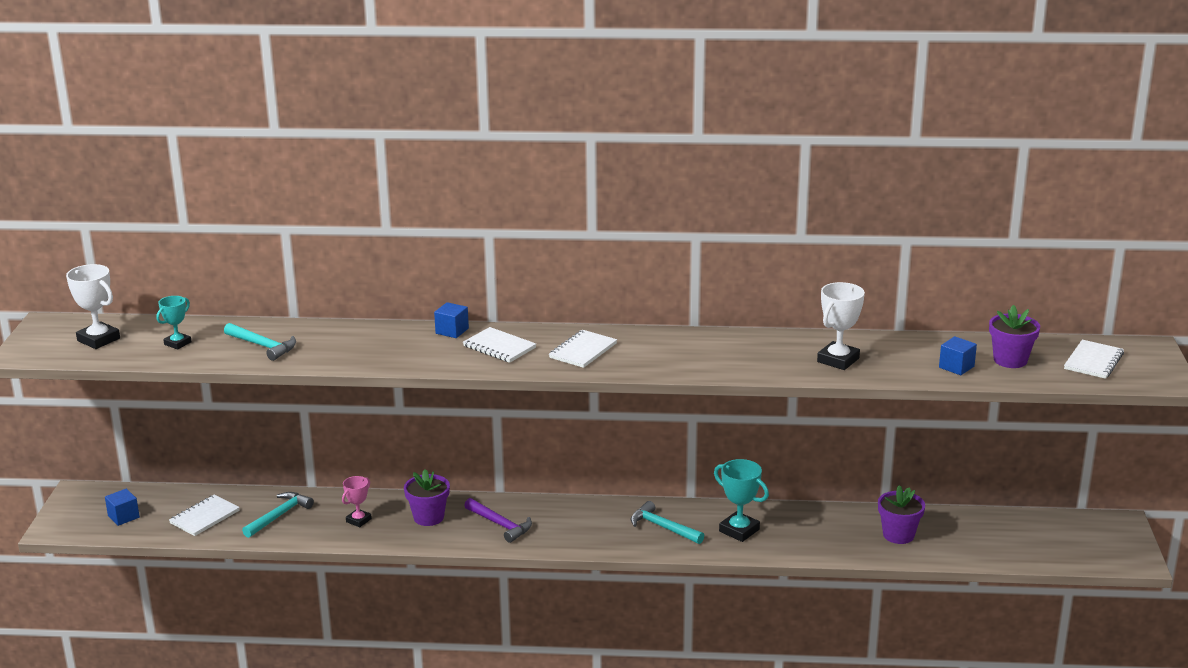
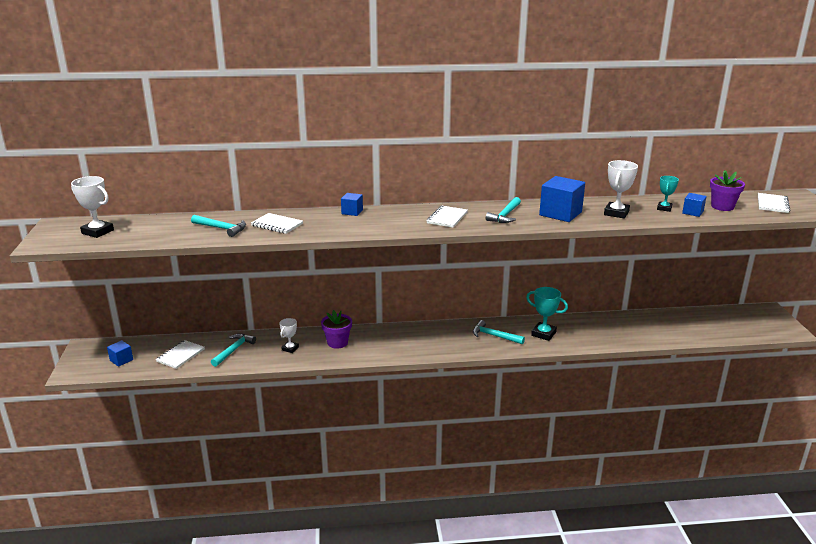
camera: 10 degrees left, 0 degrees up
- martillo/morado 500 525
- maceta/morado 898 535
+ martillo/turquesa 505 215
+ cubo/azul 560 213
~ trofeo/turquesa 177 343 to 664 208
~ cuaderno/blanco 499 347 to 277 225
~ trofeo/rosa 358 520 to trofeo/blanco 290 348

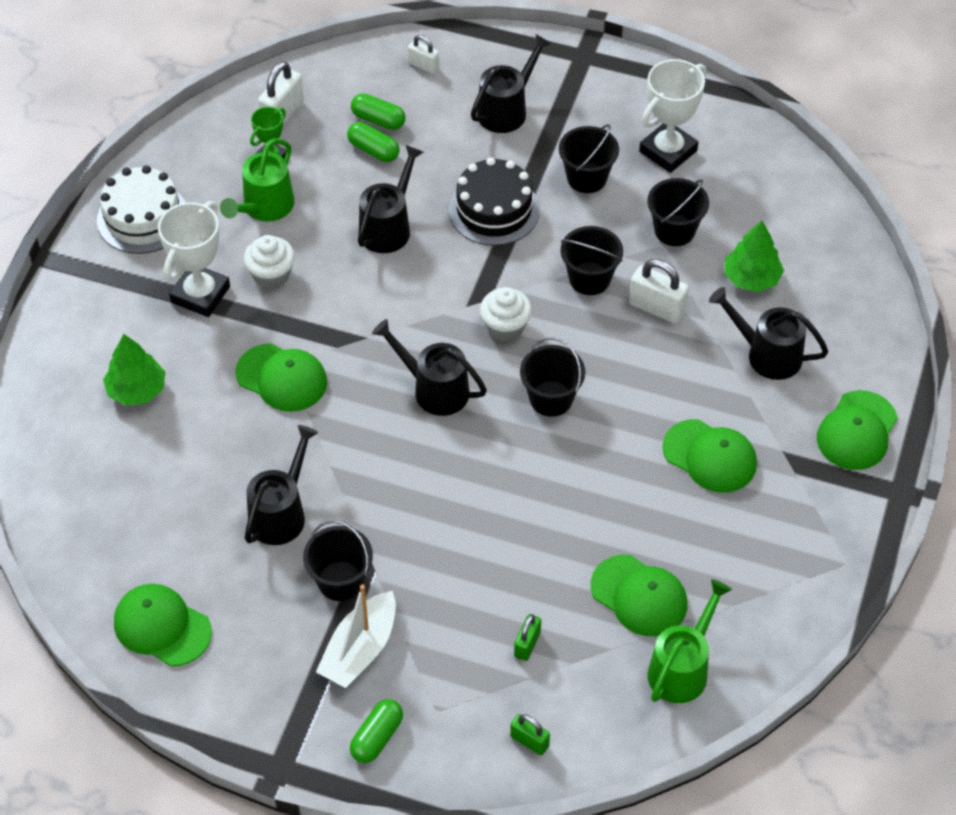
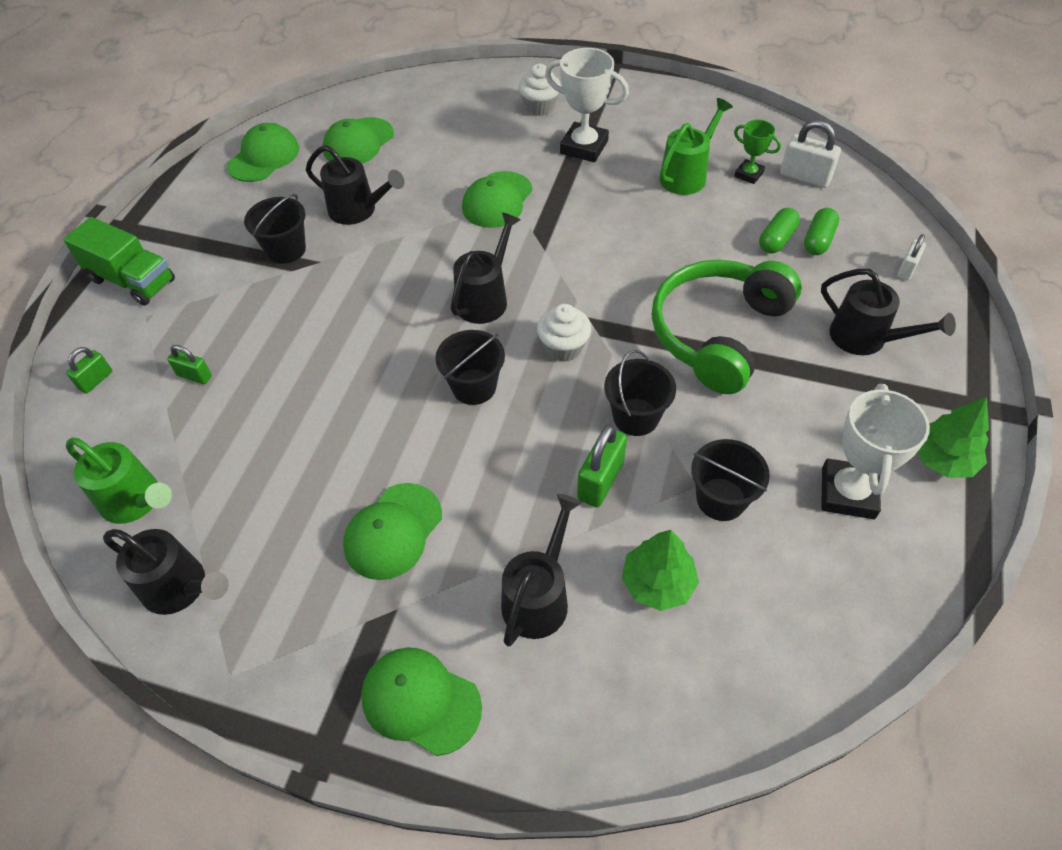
camera: 90 degrees right, 0 degrees up
- tarta/blanco 143 218
- barco/blanco 360 650
- balde/negro 586 178
~ árbol/verde 137 390 to 942 459
~ magdalena/blanco 271 275 to 540 107
~ regadera/negro 388 227 to 181 588
~ gorra/verde 639 596 to 358 142
~ cápsula/verde 377 737 to camión/verde 132 280
~ tarta/negro 494 210 to auriculares/verde 718 333
~ candado/blanco 657 308 to candado/verde 600 480
~ regadera/verde 264 208 = 687 175 105 degrees clockwise
~ trofeo/blanco 668 151 = 848 493 60 degrees clockwise

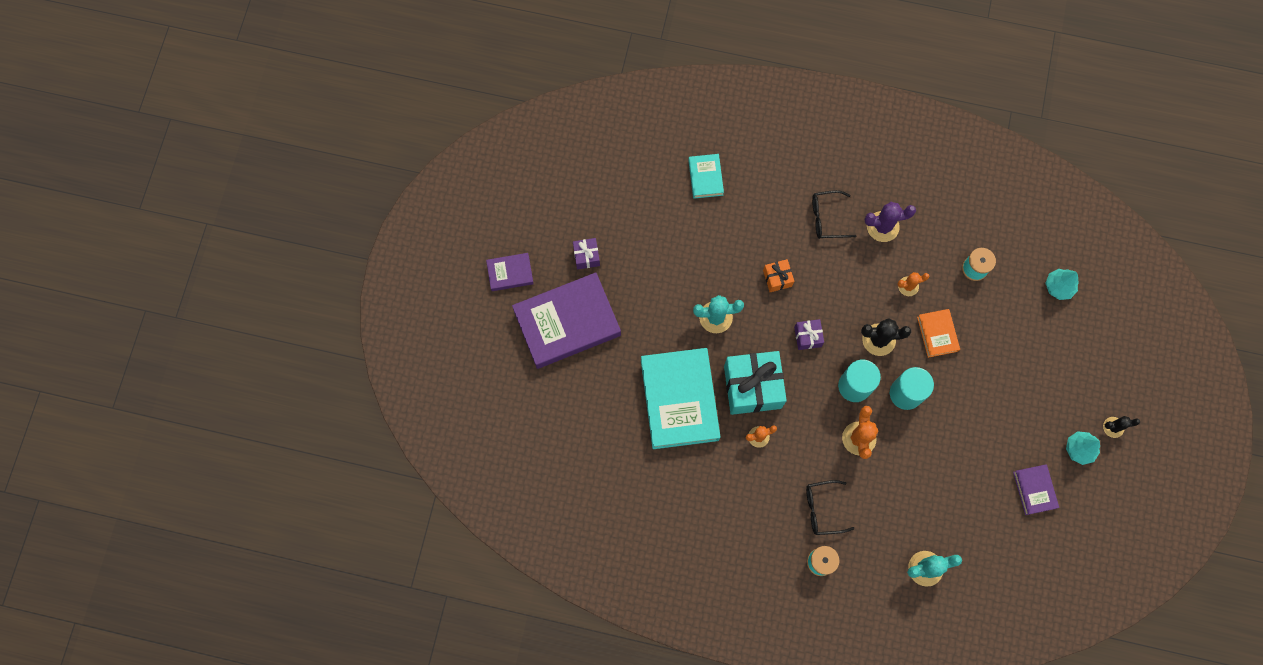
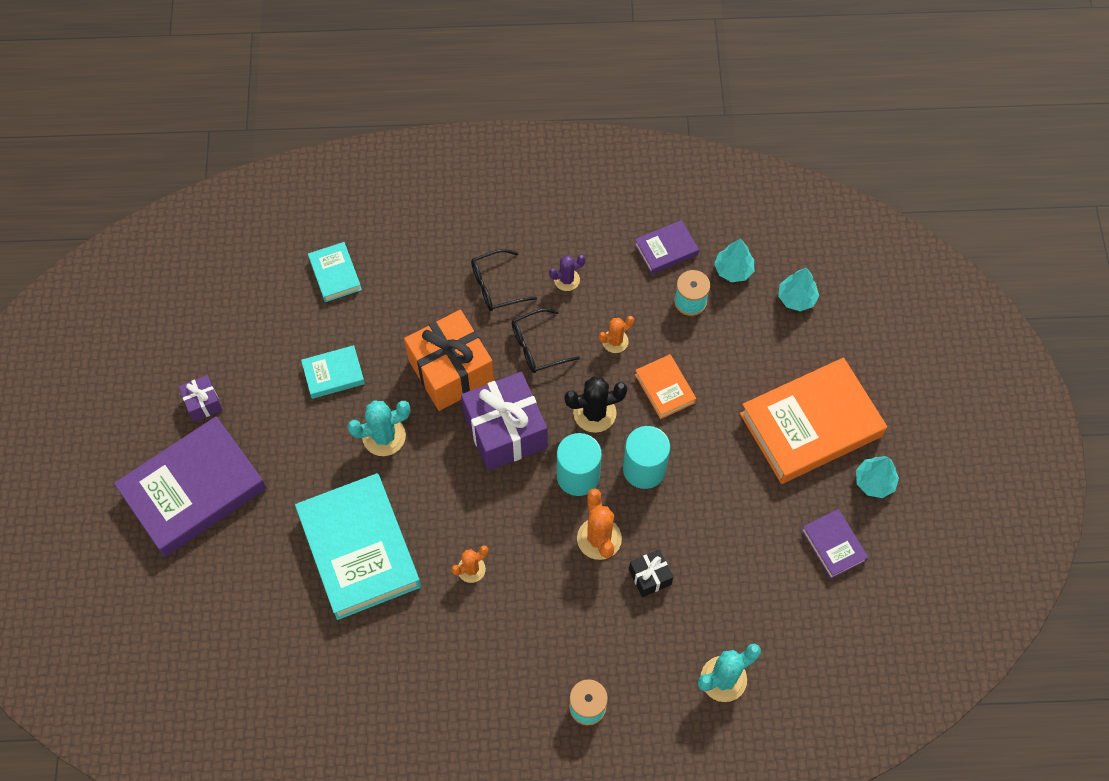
camera: 15 degrees left, 10 degrees down
- regalo/turquesa 752 387
- cactus/negro 1113 427
+ libro/turquesa 333 374
+ regalo/negro 650 577
+ árbol/turquesa 733 270
+ libro/naranja 811 425
~ libro/morado 510 273 to 666 250
~ gafas/negro 822 509 to 537 347
~ regalo/naranja 777 278 = 451 371 x2.11
~ regalo/morado 807 337 = 505 431 x2.11
~ cactus/morado 882 226 = 566 280 x0.63

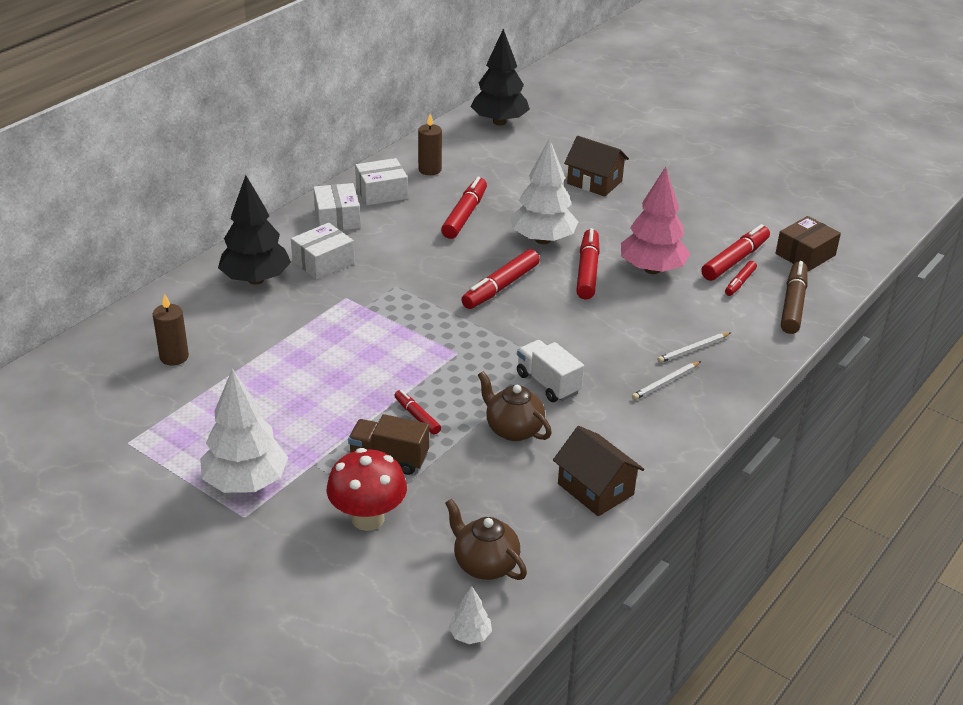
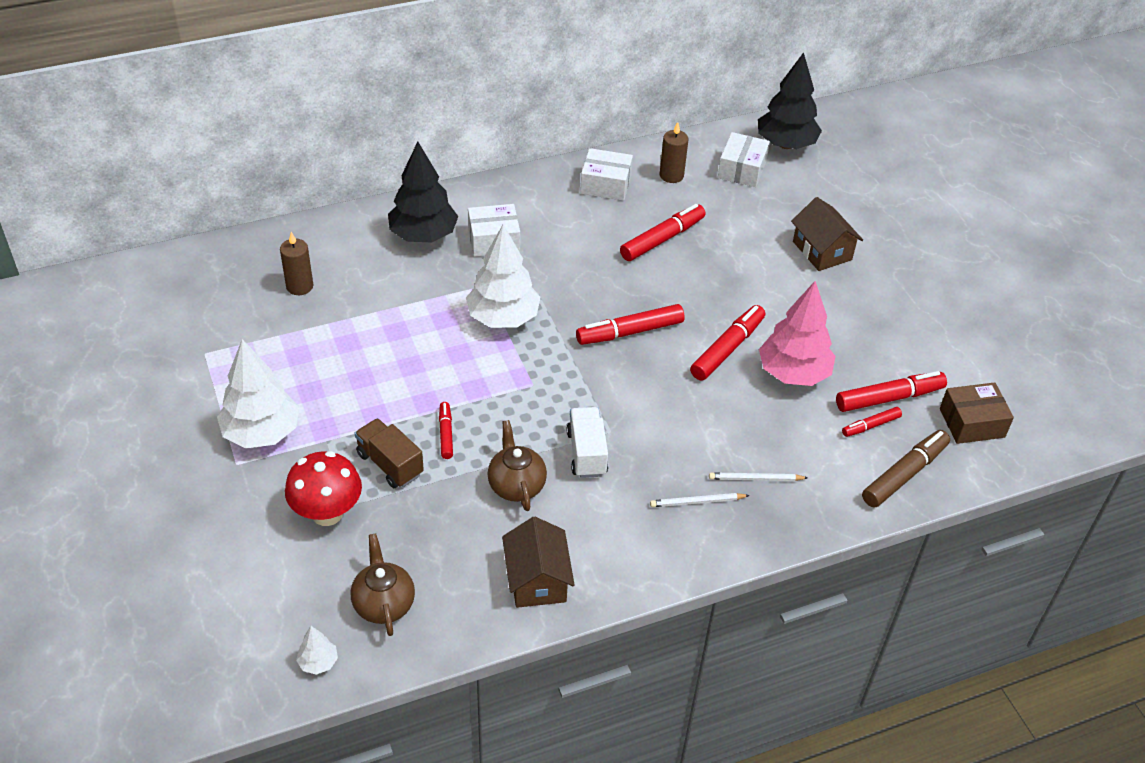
camera: 30 degrees right, 10 degrees up
~ caja/blanco 337 218 to 742 169
~ árbol/blanco 543 240 to 503 318

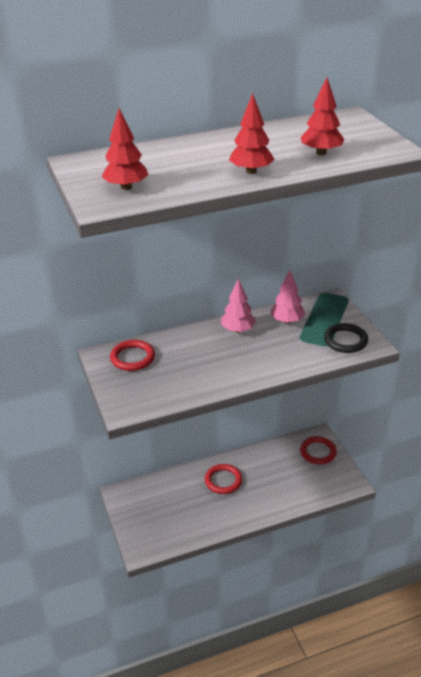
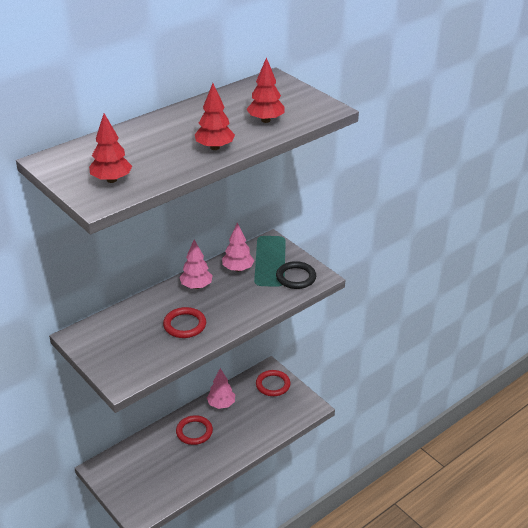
camera: 20 degrees left, 0 degrees up
+ árbol/rosa 221 404
~ anillo/rojo 132 358 to 184 325

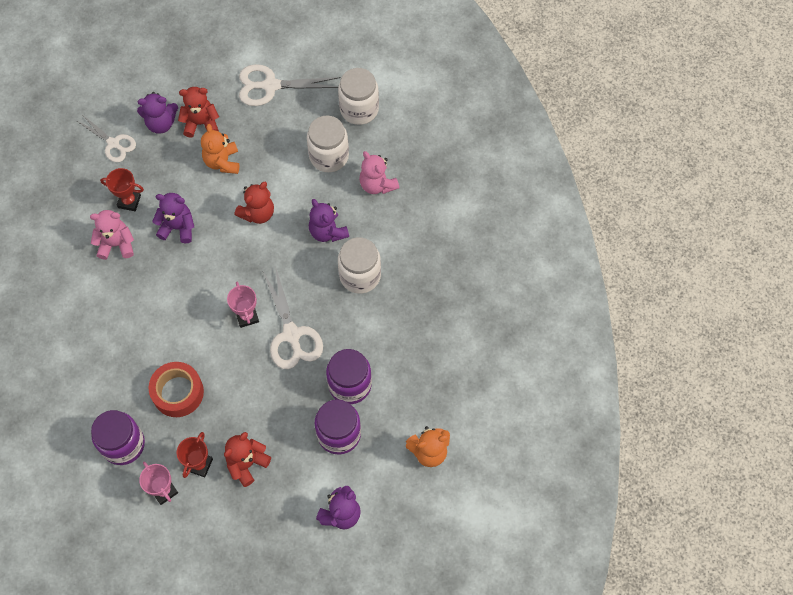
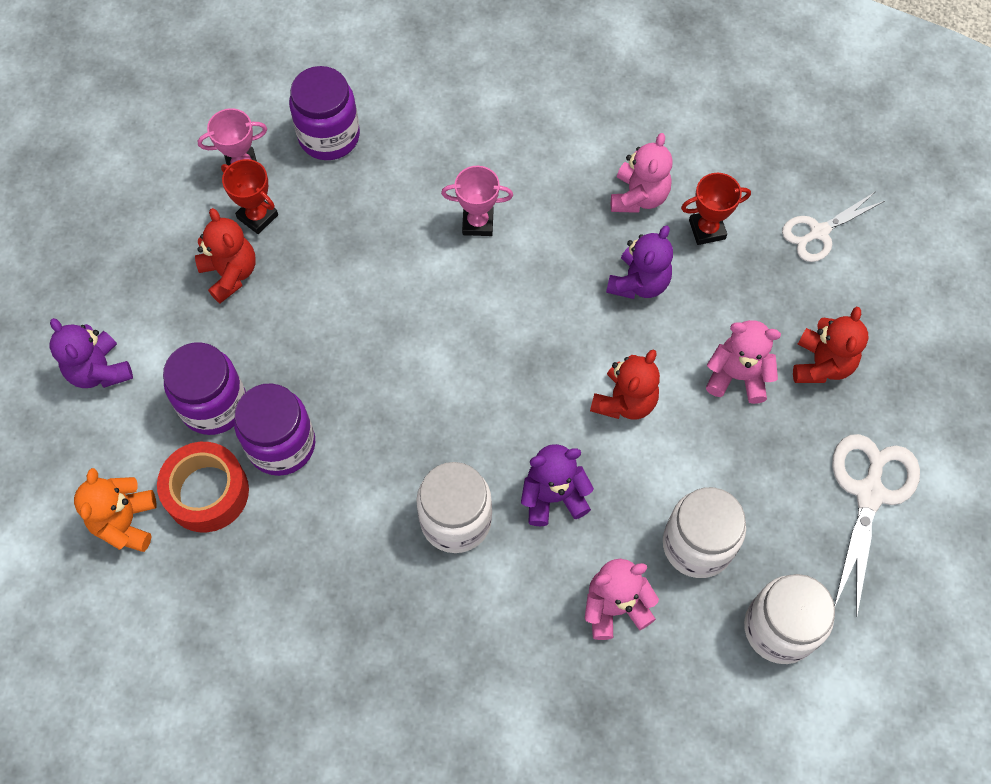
camera: 110 degrees right, 0 degrees up
- osito/morado 161 123
- tijeras/blanco 291 334
~ cinta adhesiva/rojo 178 392 to 207 492
~ trofeo/rosa 247 316 to 478 223
~ osito/naranja 222 162 to osito/rosa 737 376
~ trofeo/rojo 129 201 = 707 229 45 degrees clockwise
~ osito/rojo 257 213 = 624 401 120 degrees counterclockwise

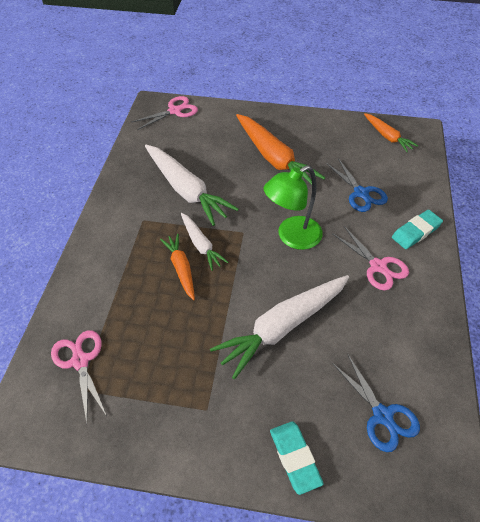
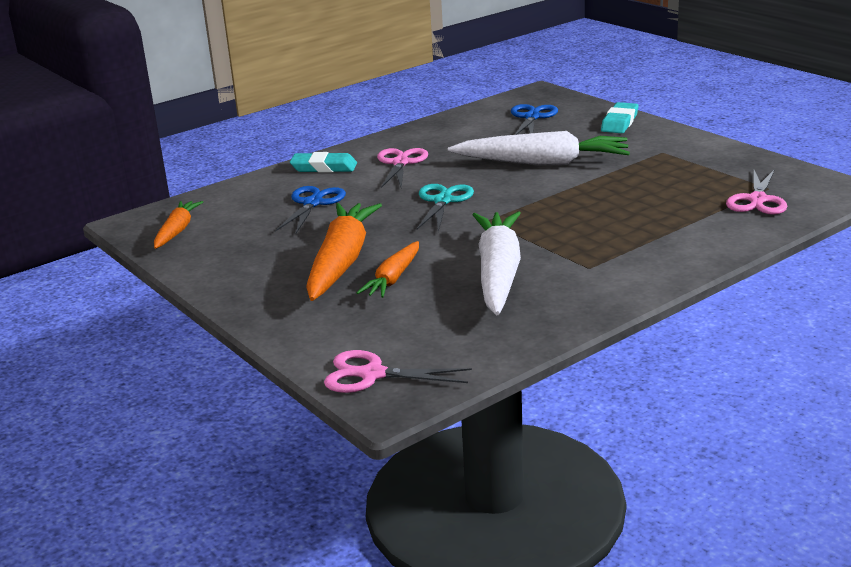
camera: 135 degrees left, 25 degrees down
- zanahoria/blanco 201 245
~ zanahoria/naranja 181 269 to 393 278
~ lámpara/verde 292 237 to tijeras/turquesa 442 201

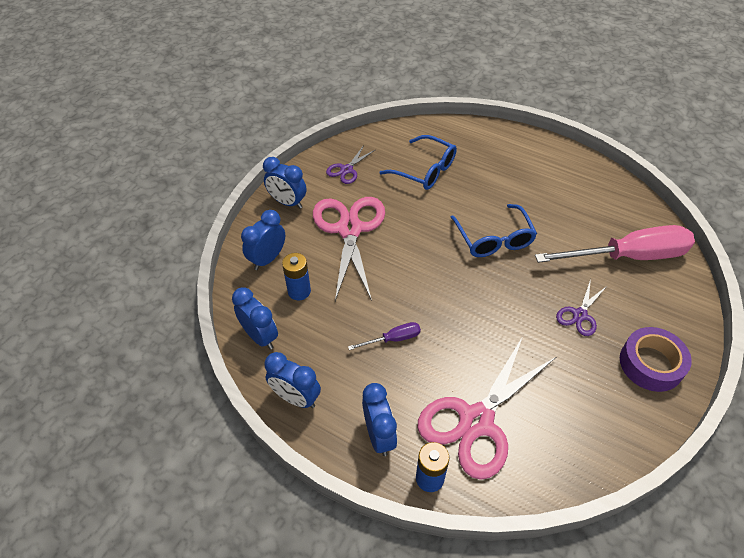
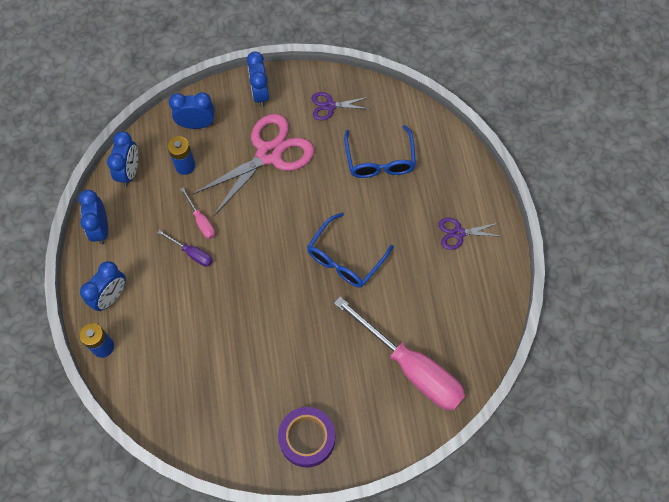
camera: 50 degrees right, 15 degrees up
- tijeras/rosa 476 421
+ destornillador/rosa 201 221
~ tijeras/morado 579 315 to 458 233

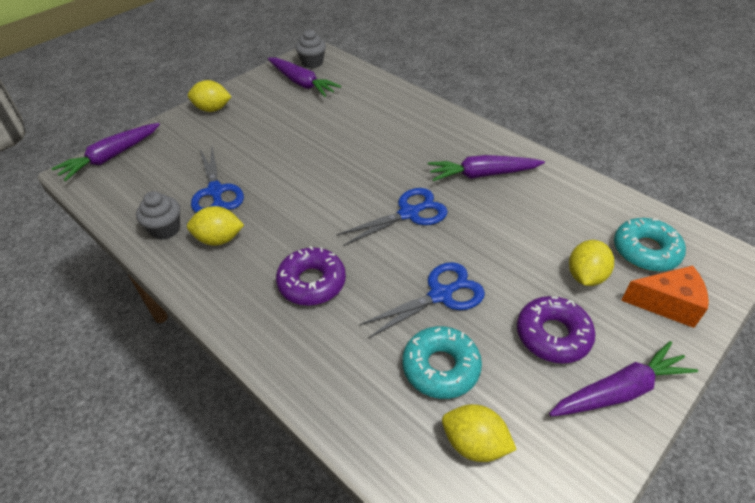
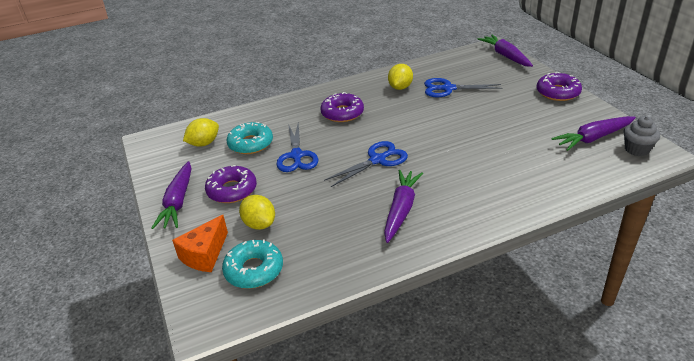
camera: 115 degrees right, 10 degrees down
- magdalena/gris 165 229
~ limón/amarillo 212 109 to rosquilla/morado 557 92
~ tijeras/azul 409 213 = 377 160 120 degrees counterclockwise

